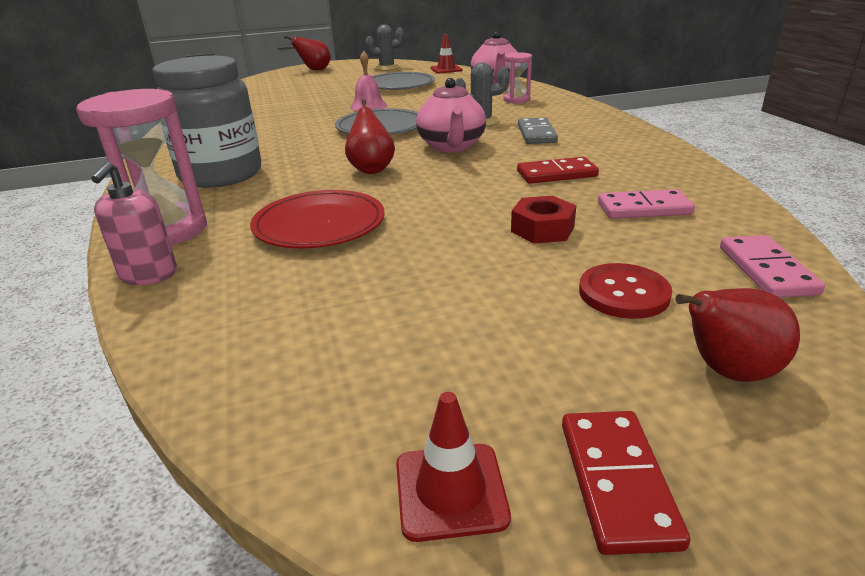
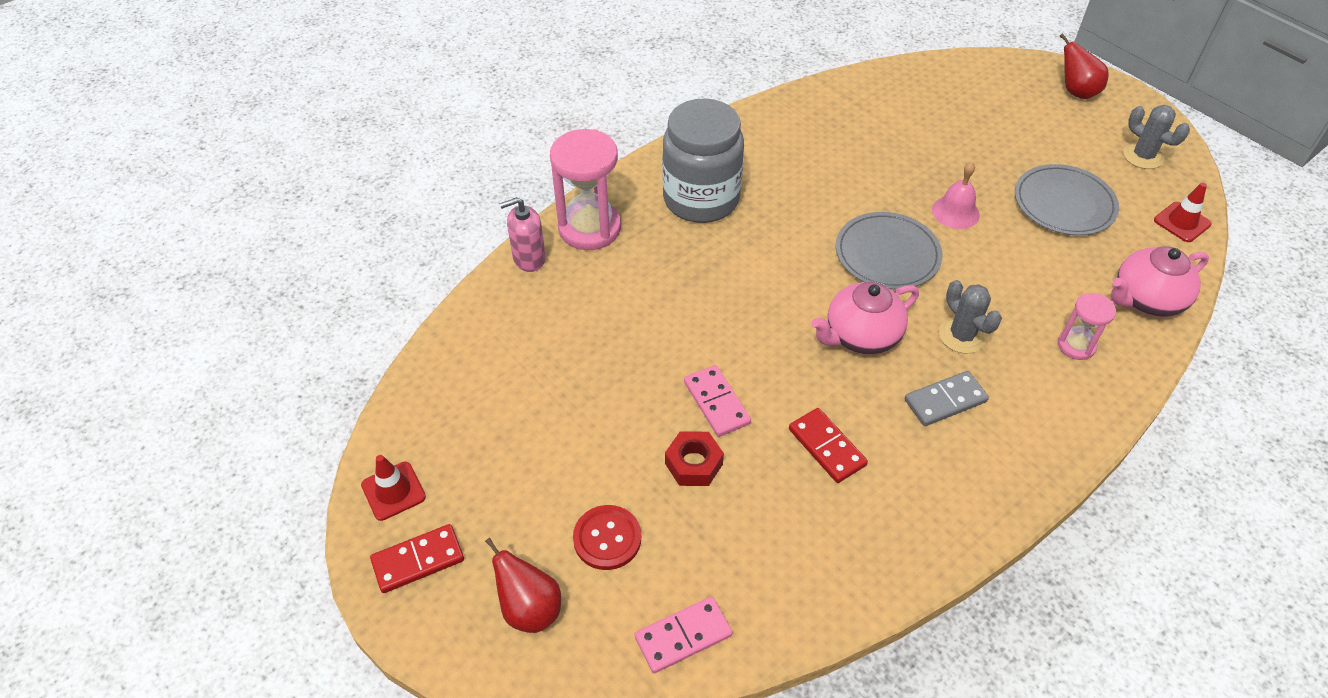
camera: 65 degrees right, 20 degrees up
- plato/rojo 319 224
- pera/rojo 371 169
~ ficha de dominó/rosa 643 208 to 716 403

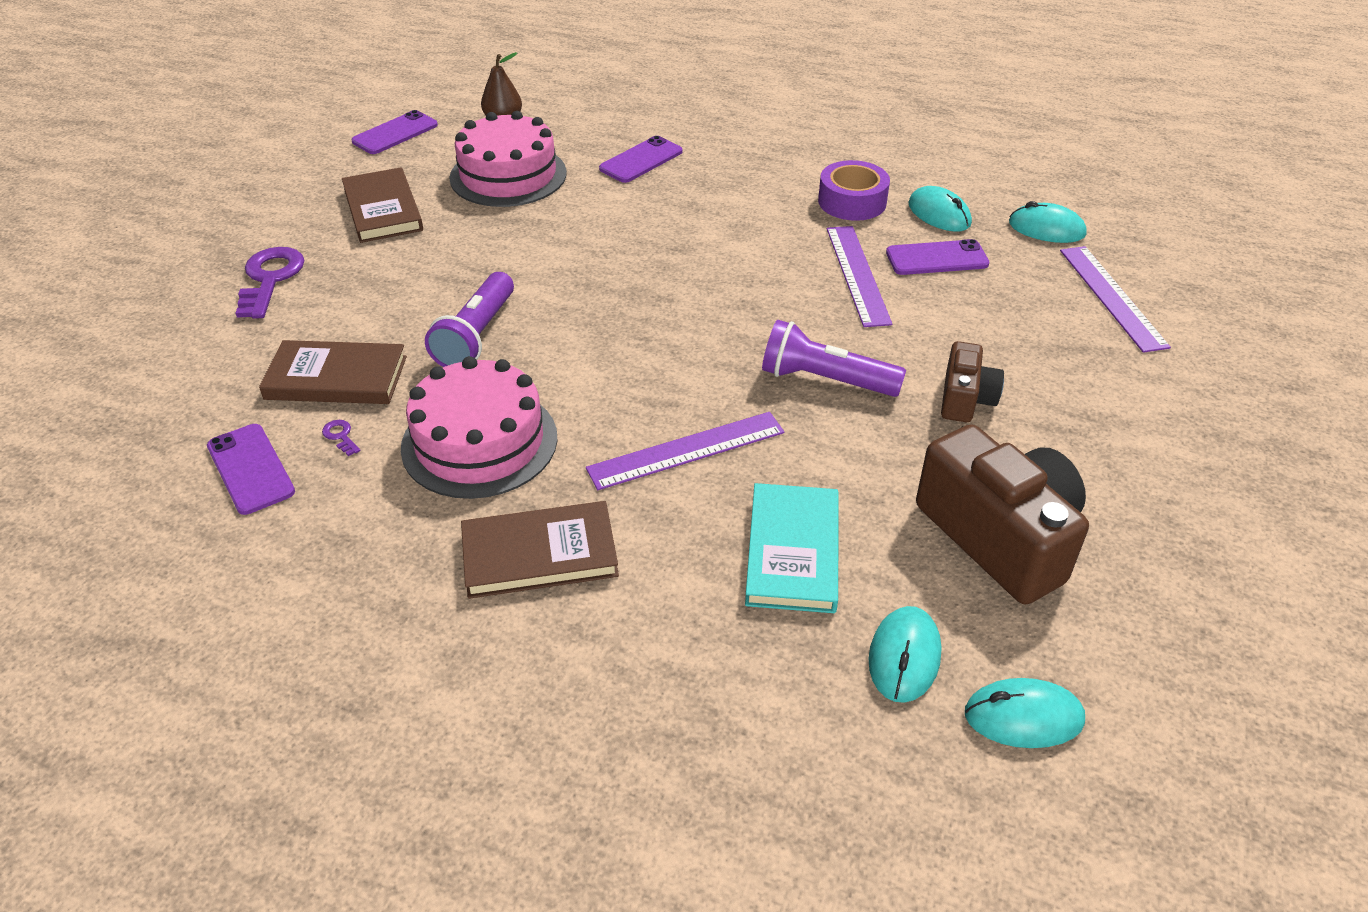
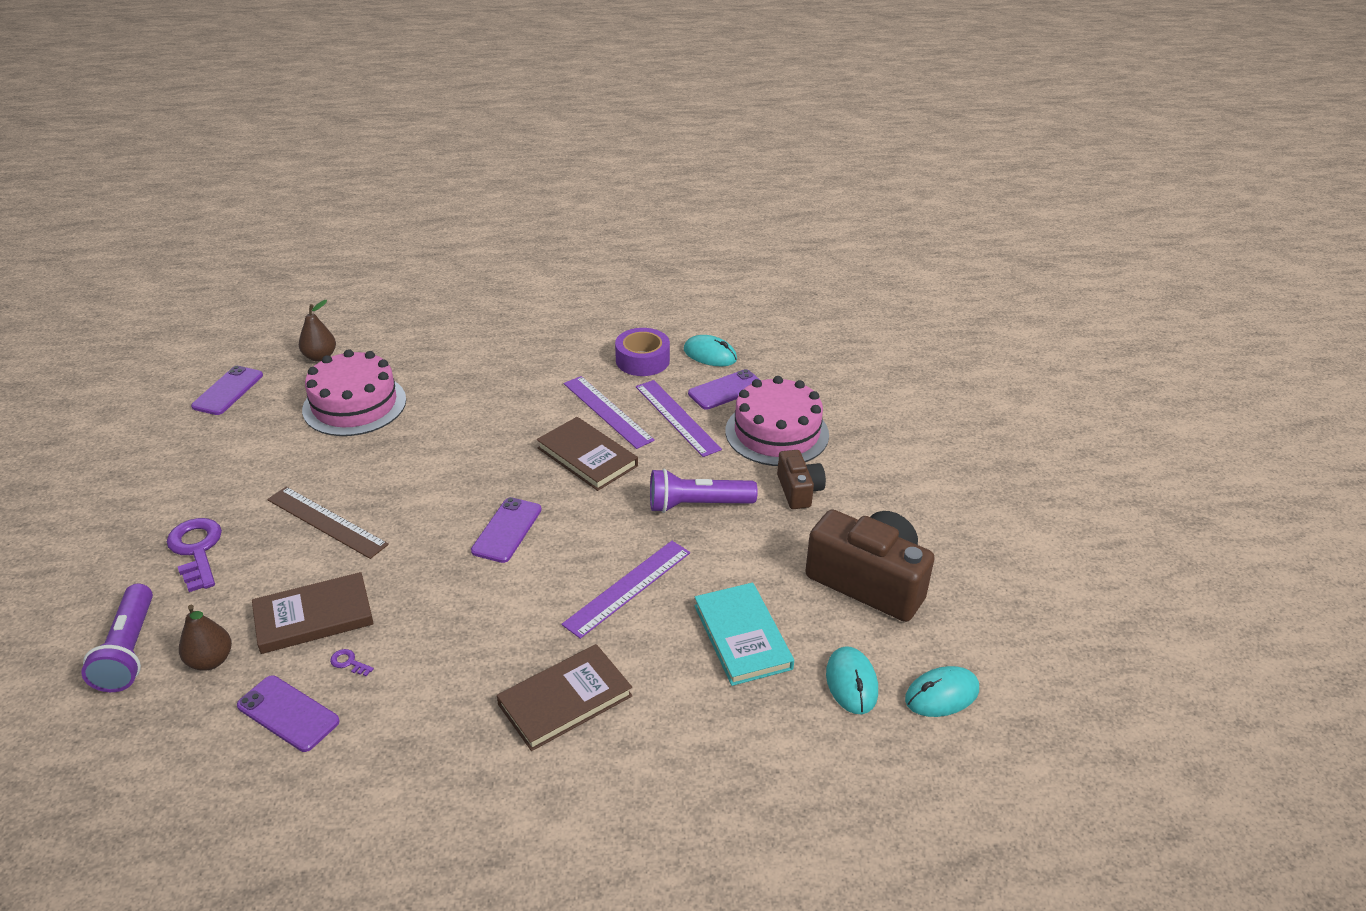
camera: 25 degrees left, 5 degrees down
- ratón/turquesa 1046 229
+ pera/marrón 210 661
+ regla/marrón 327 522
~ libro/marrón 383 209 to 587 457
~ tarta/rosa 479 442 to 777 433
~ lámpara de mano/morado 476 336 to 129 650
~ móvil/morado 641 160 to 507 530
~ regla/morado 1112 297 to 607 411

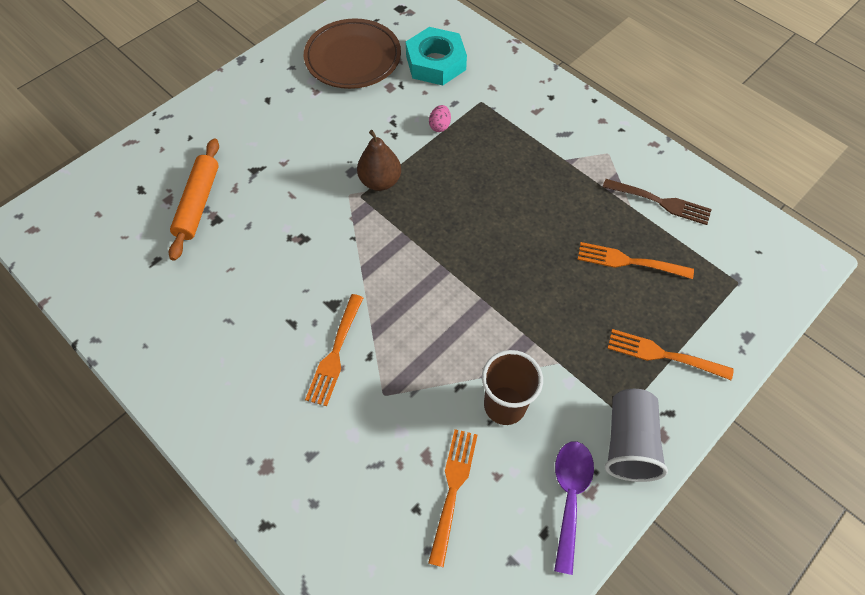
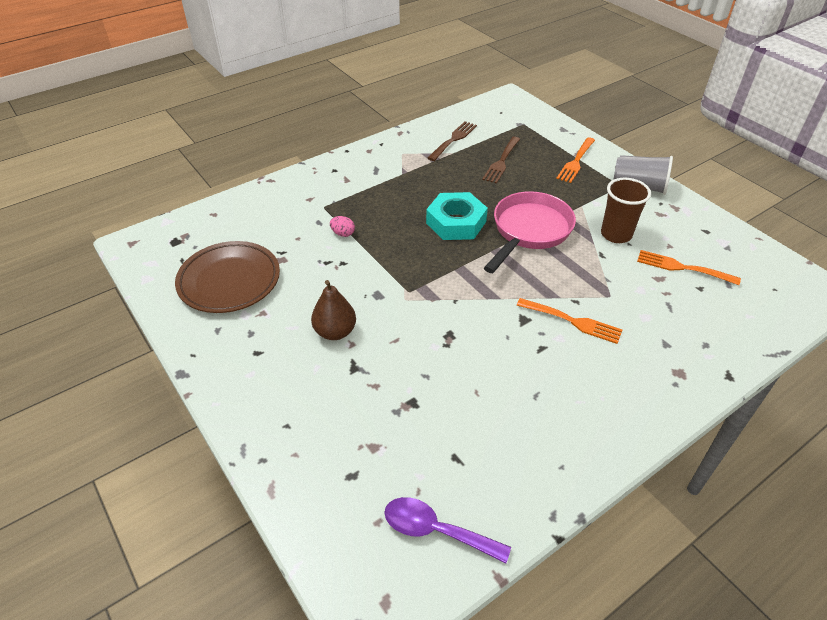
camera: 80 degrees left, 15 degrees down
- rodillo/naranja 198 203
+ sartén/rosa 529 231
~ pera/marrón 380 181 to 335 332
~ tuerca/turquesa 435 63 to 456 222
~ cuchara/morado 570 497 to 436 530
~ tenedor/naranja 629 261 to tenedor/marrón 501 161

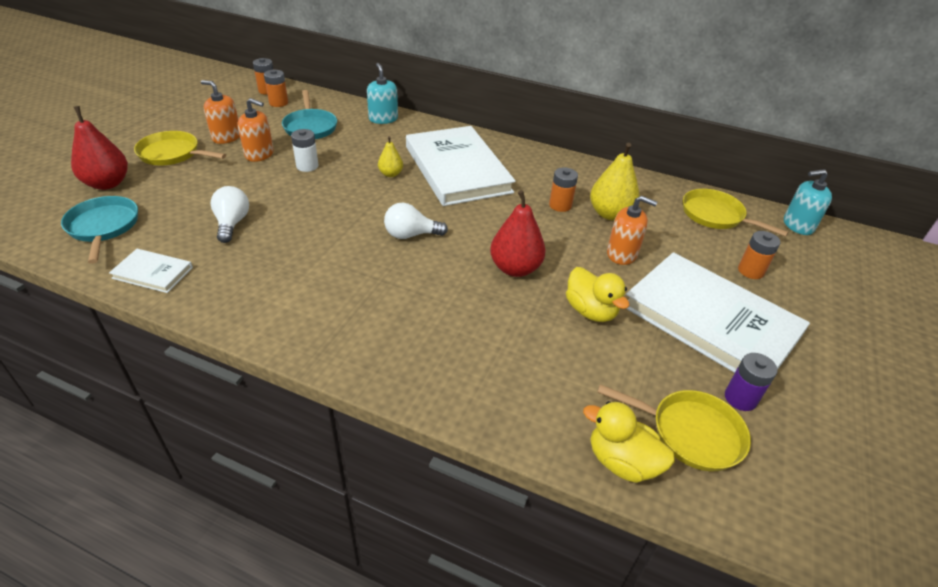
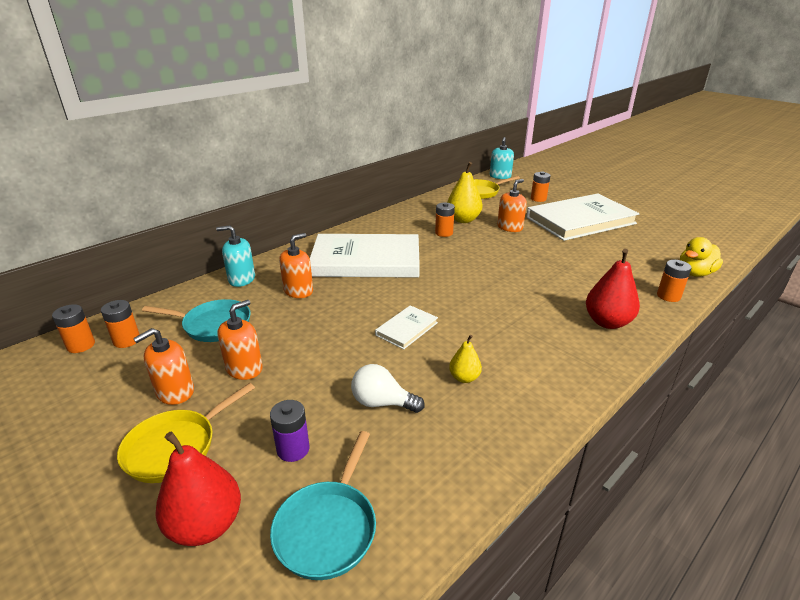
camera: 65 degrees left, 10 degrees down
- pila/blanco 307 166
- bombilla/blanco 411 235
- pato/amarillo 590 311
- sartén/amarillo 690 433
+ dispensador de jabón/naranja 298 291
+ pila/naranja 668 296
~ libro/blanco 152 273 to 407 329
~ pera/amarillo 390 174 to 464 378
~ pera/rojo 515 268 to 607 322
~ pila/morado 740 398 to 293 449
~ sartén/turquesa 103 227 = 328 528 75 degrees counterclockwise

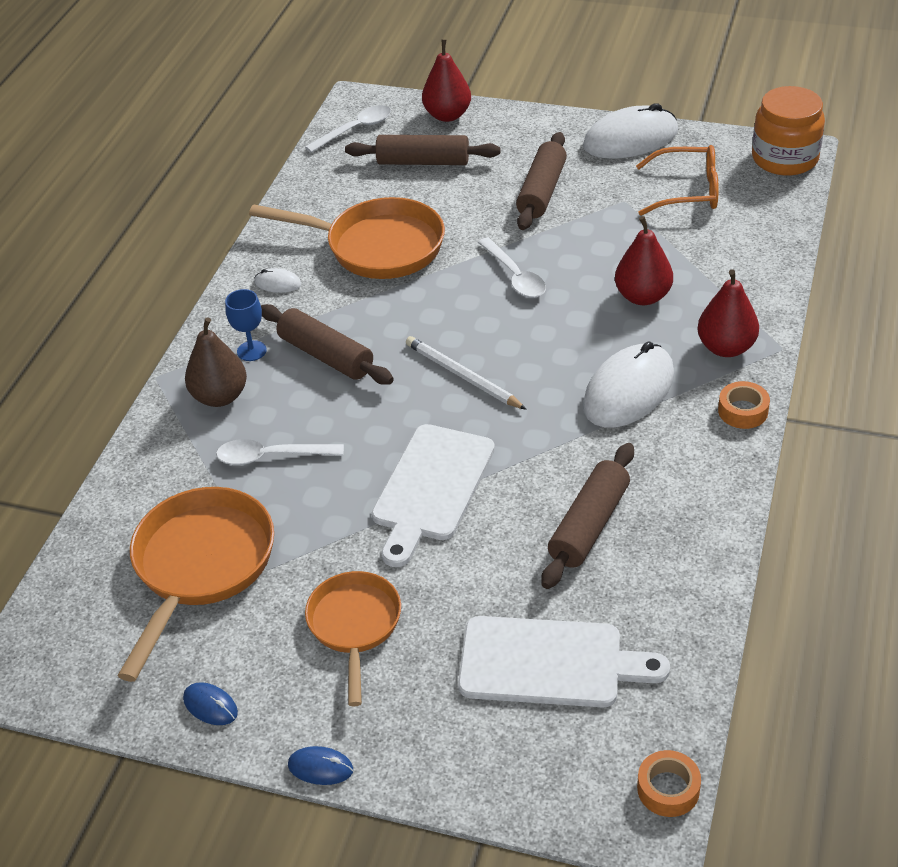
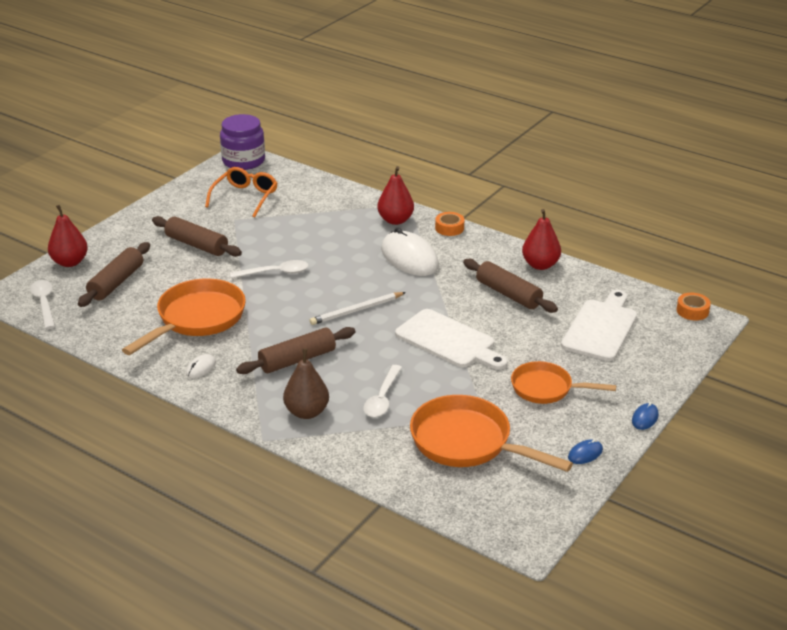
camera: 75 degrees left, 10 degrees down
- copa/azul 251 351
- ratón/blanco 630 139
~ pera/rojo 643 296 to 540 265
~ tarro/naranja 784 158 to tarro/morado 243 161

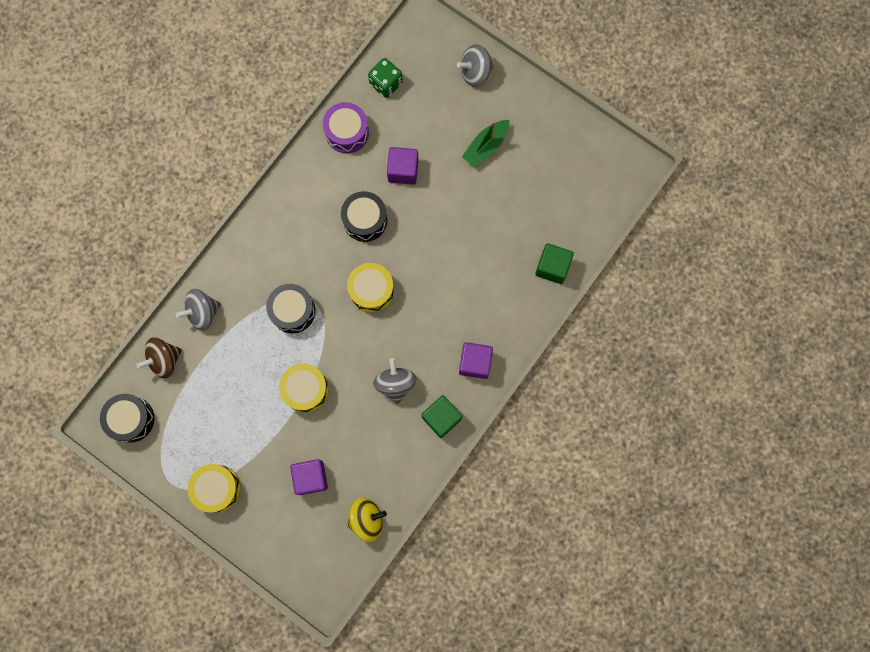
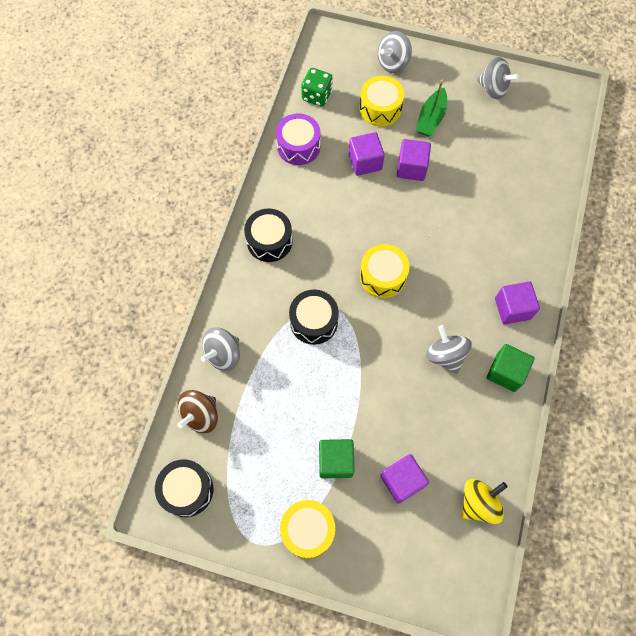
camera: 20 degrees left, 10 degrees down
+ cubo/morado 411 168
+ peonza/gris 493 89
~ tambor/amarillo 305 389 to 380 108
~ tambor/negro 365 220 to 269 241
~ cubo/verde 552 267 to 335 461

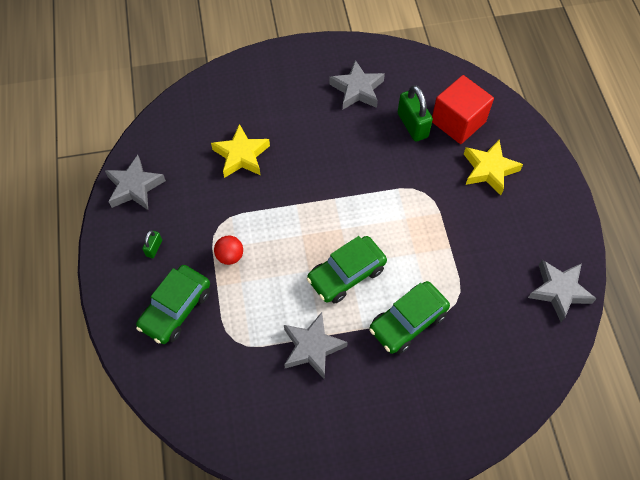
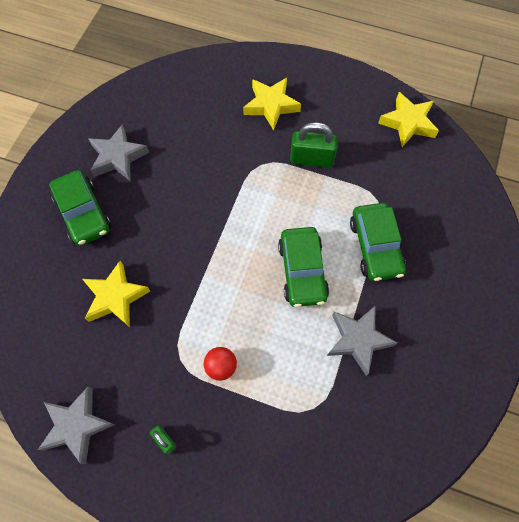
camera: 60 degrees left, 5 degrees up
- cubo/rojo 458 122
~ coche/verde 176 309 to 83 213
~ candado/verde 412 125 to 311 159
~ estrella/gris 559 291 to estrella/amarillo 408 123

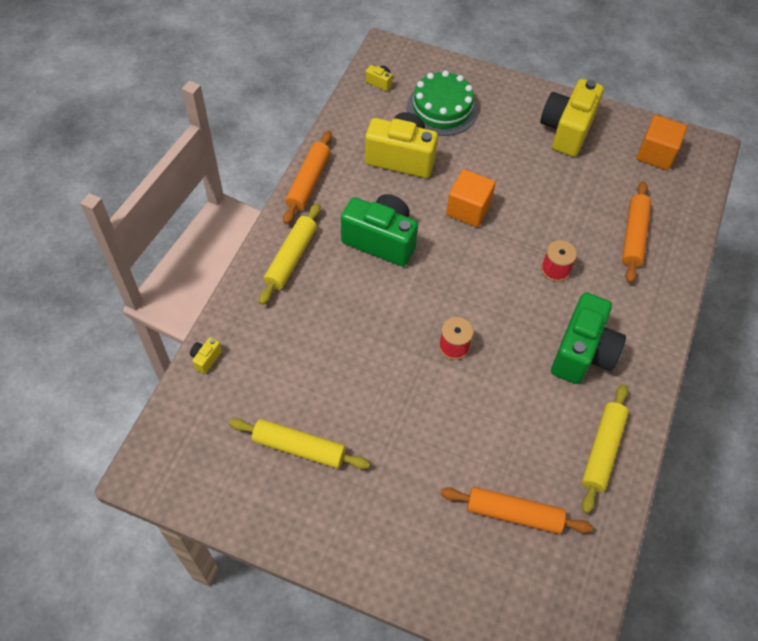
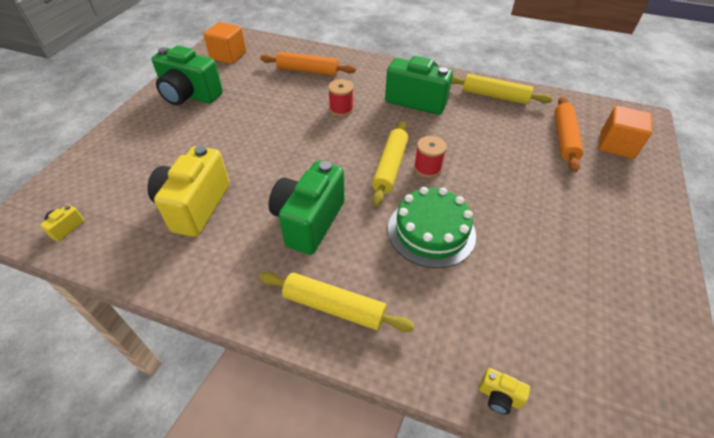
camera: 90 degrees left, 10 degrees down
- rodillo/naranja 308 182
~ rodillo/amarillo 299 447 to 390 167
~ tarta/verde 442 108 to 431 231
~ cubo/naranja 468 209 to 616 145
~ cámara/amarillo 566 130 to cámara/verde 190 96

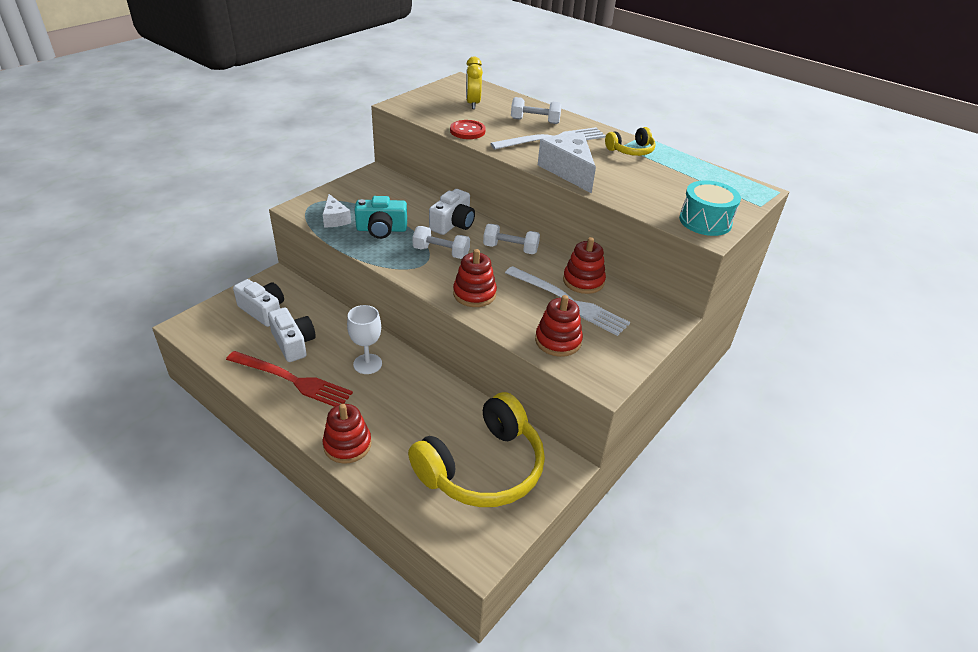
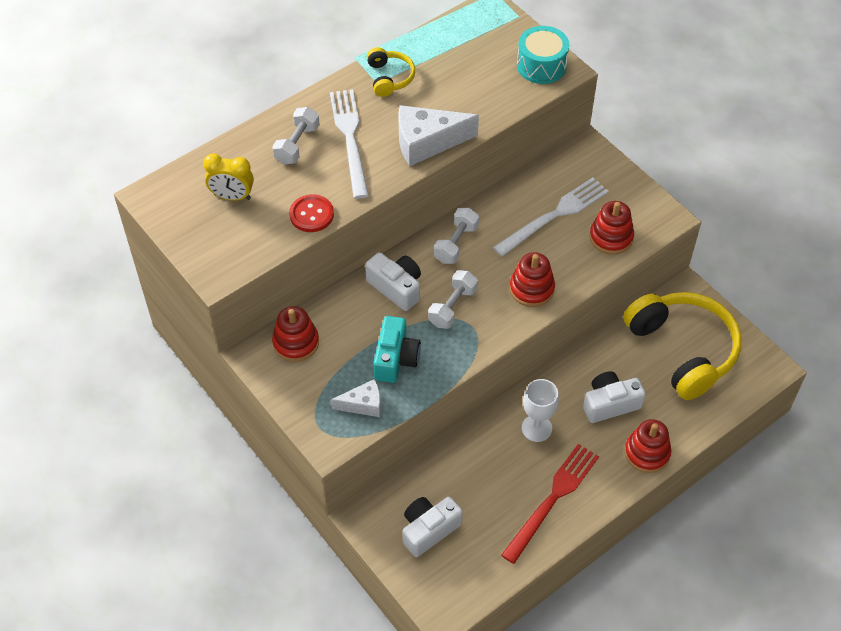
camera: 75 degrees left, 15 degrees up
~ cámara/blanco 293 343 to 610 404
~ juguete apilable/rojo 583 281 to 296 343

